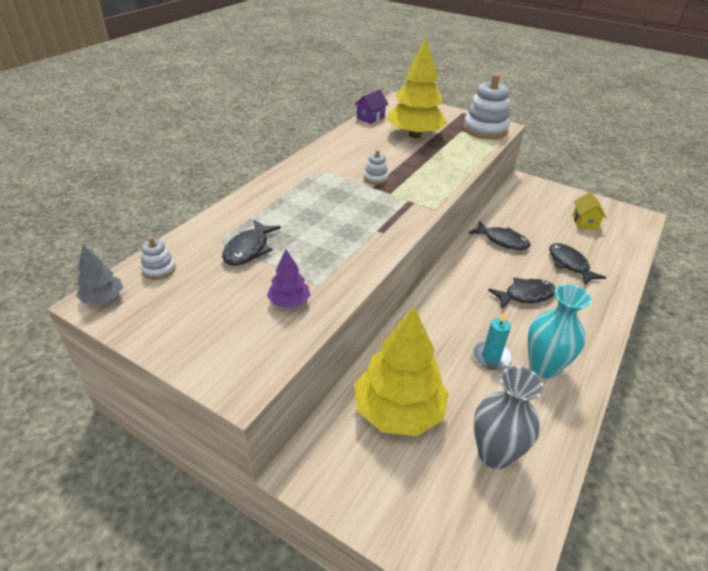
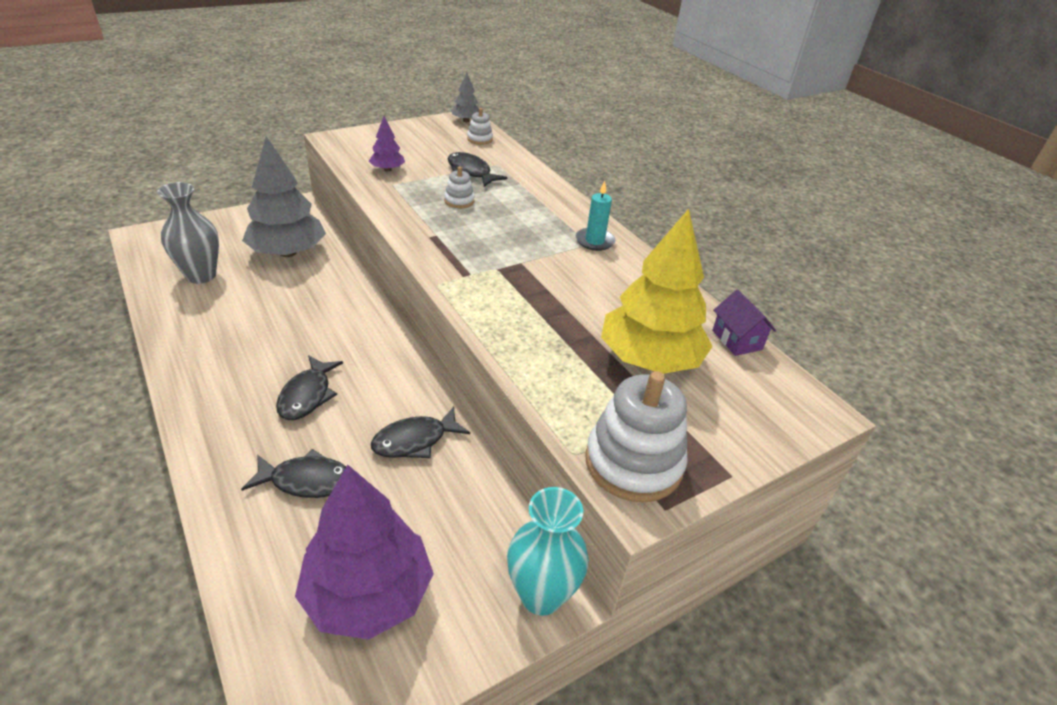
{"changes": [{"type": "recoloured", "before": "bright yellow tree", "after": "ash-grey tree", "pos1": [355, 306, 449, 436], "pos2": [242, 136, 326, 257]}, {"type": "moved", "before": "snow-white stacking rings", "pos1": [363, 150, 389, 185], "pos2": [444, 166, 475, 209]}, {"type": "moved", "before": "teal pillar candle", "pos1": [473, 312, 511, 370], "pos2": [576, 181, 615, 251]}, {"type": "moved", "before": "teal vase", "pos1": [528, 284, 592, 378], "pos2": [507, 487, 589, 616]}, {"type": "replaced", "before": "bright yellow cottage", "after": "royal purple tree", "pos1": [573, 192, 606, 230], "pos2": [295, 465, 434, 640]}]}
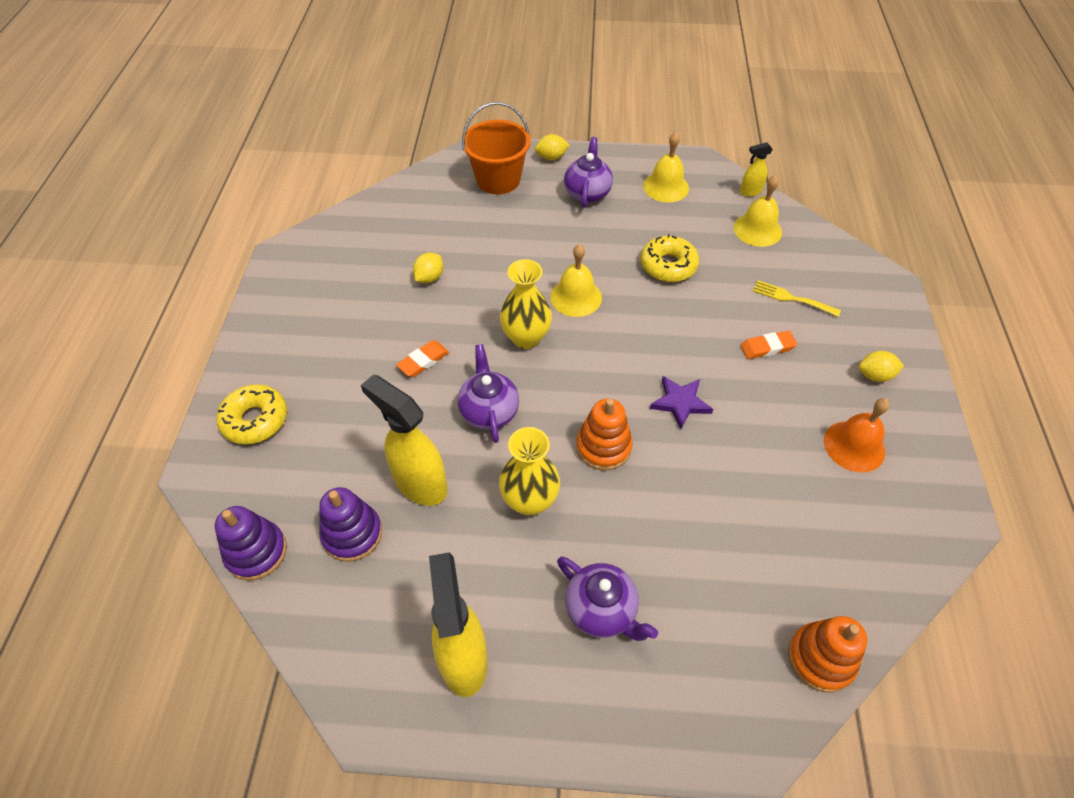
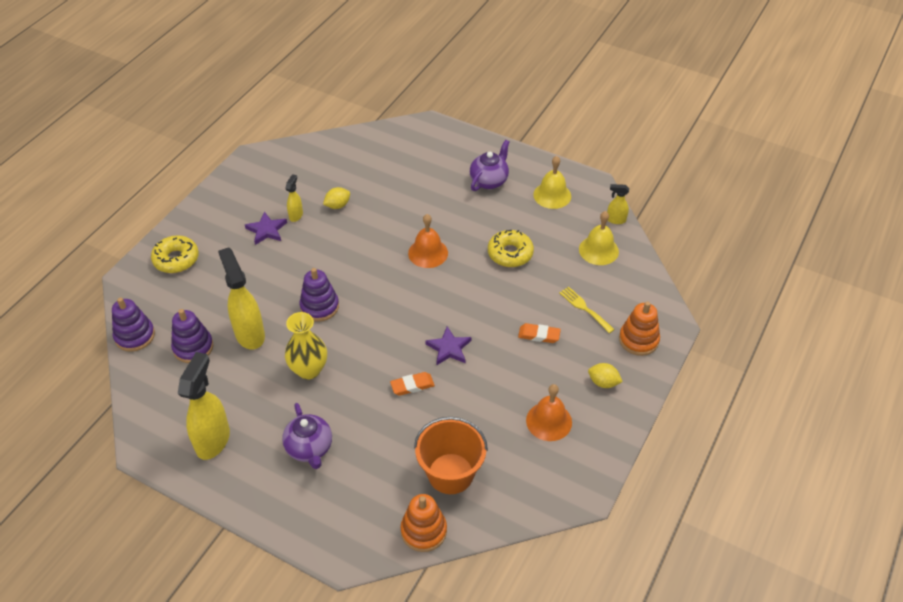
{"changes": [{"type": "moved", "before": "orange-coloured eraser", "pos1": [396, 340, 449, 377], "pos2": [390, 372, 435, 396]}, {"type": "replaced", "before": "royal purple tea pot", "after": "royal purple stacking rings", "pos1": [458, 344, 519, 443], "pos2": [300, 268, 339, 322]}, {"type": "moved", "before": "orange-coloured sand bucket", "pos1": [462, 102, 531, 194], "pos2": [414, 417, 488, 494]}, {"type": "removed", "before": "bright yellow vase", "pos1": [500, 259, 552, 349]}, {"type": "removed", "before": "bright yellow lemon", "pos1": [535, 134, 570, 160]}, {"type": "recoloured", "before": "bright yellow bell", "after": "orange-coloured bell", "pos1": [550, 244, 602, 317], "pos2": [408, 214, 448, 268]}, {"type": "moved", "before": "orange-coloured stacking rings", "pos1": [576, 398, 633, 471], "pos2": [619, 301, 660, 356]}, {"type": "added", "after": "royal purple star", "pos2": [245, 211, 287, 245]}, {"type": "added", "after": "bright yellow sprayer", "pos2": [285, 174, 303, 222]}]}
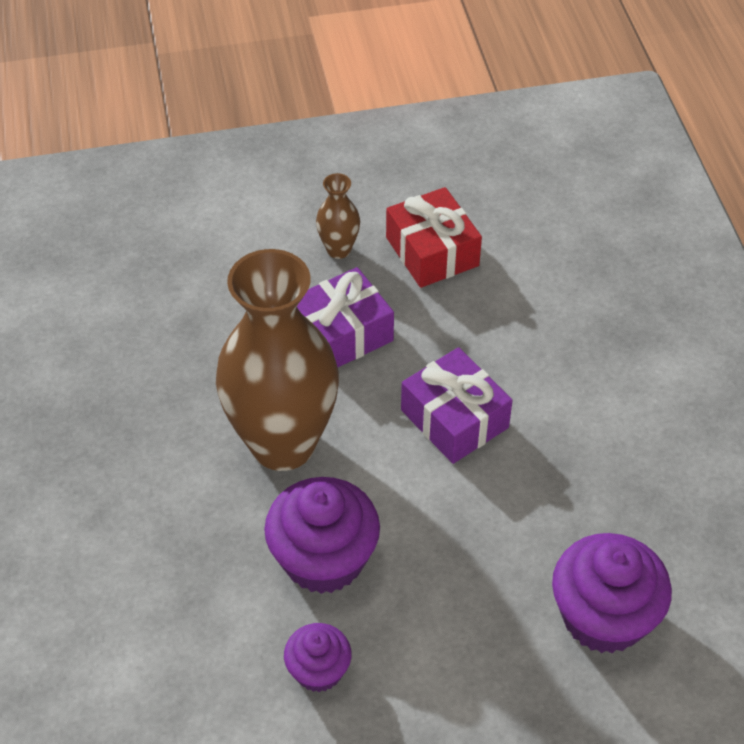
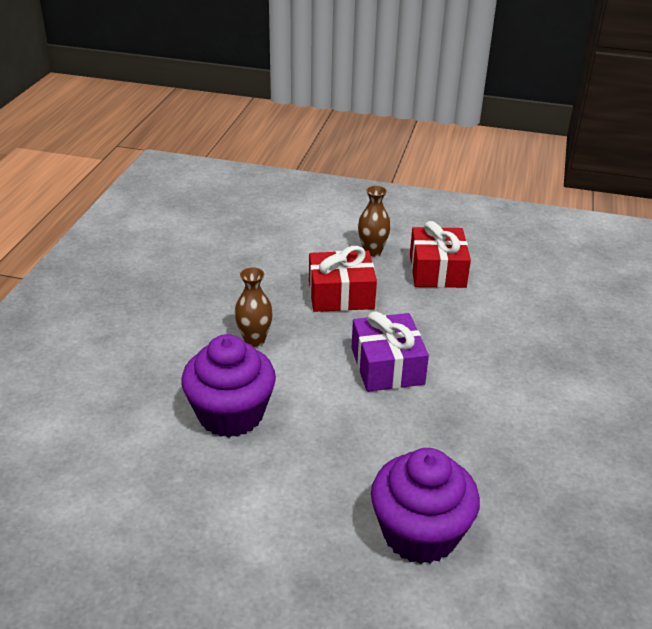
{"changes": [{"type": "resized", "before": "brown vase", "pos1": [216, 249, 339, 471], "pos2": [234, 268, 273, 347], "scale": 0.42}, {"type": "removed", "before": "royal purple muffin", "pos1": [284, 623, 352, 692]}, {"type": "recoloured", "before": "royal purple gift", "after": "scarlet gift", "pos1": [297, 267, 394, 367], "pos2": [309, 246, 377, 312]}]}
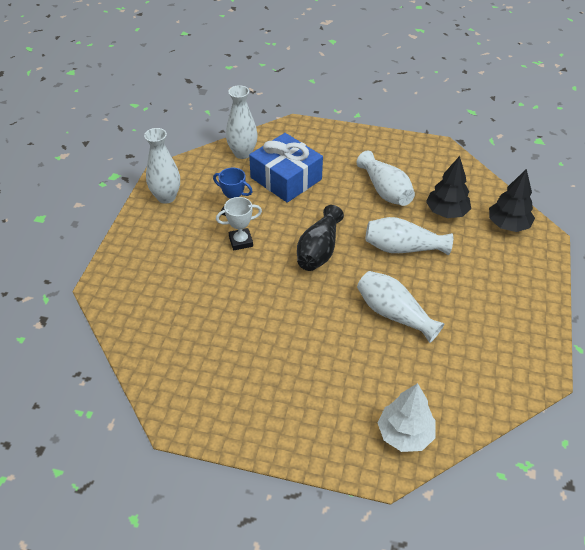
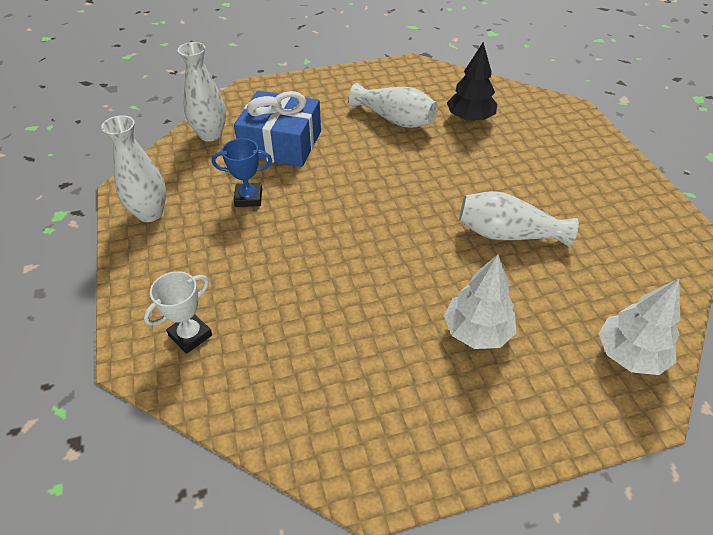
{"changes": [{"type": "moved", "before": "snow-white award cup", "pos1": [216, 197, 262, 251], "pos2": [144, 271, 212, 354]}, {"type": "removed", "before": "black vase", "pos1": [297, 205, 344, 271]}, {"type": "removed", "before": "snow-white vase", "pos1": [365, 217, 453, 255]}, {"type": "removed", "before": "black tree", "pos1": [489, 169, 535, 232]}, {"type": "added", "after": "snow-white tree", "pos2": [444, 254, 516, 349]}]}
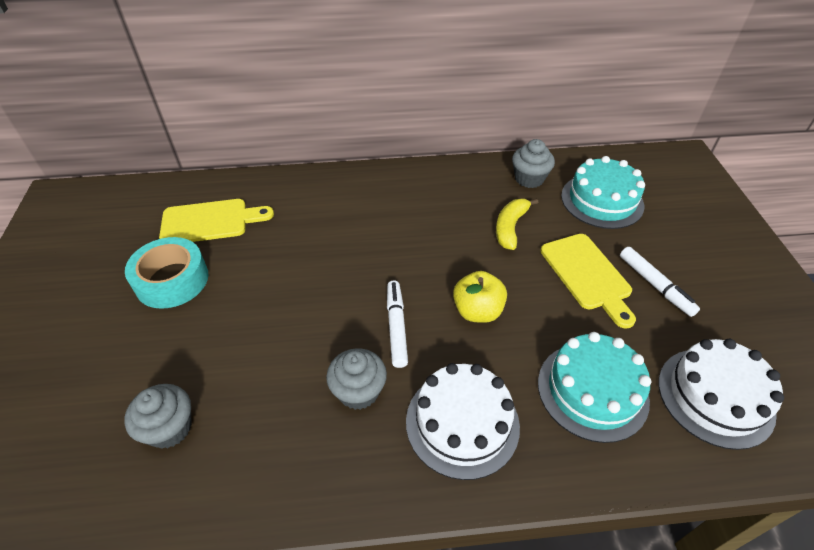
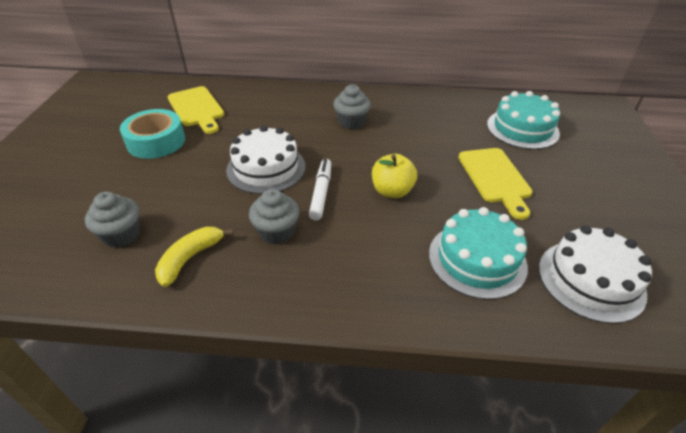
{"changes": [{"type": "turned", "before": "bright yellow bread board", "pos1": [159, 199, 274, 242], "pos2": [167, 86, 224, 134], "turn": 60}, {"type": "moved", "before": "snow-white cake", "pos1": [406, 363, 520, 480], "pos2": [226, 125, 305, 194]}, {"type": "moved", "before": "bright yellow toy banana", "pos1": [496, 198, 539, 250], "pos2": [155, 227, 234, 287]}, {"type": "moved", "before": "ash-grey muffin", "pos1": [512, 139, 555, 188], "pos2": [333, 84, 371, 129]}, {"type": "removed", "before": "snow-white marker", "pos1": [620, 247, 700, 317]}]}
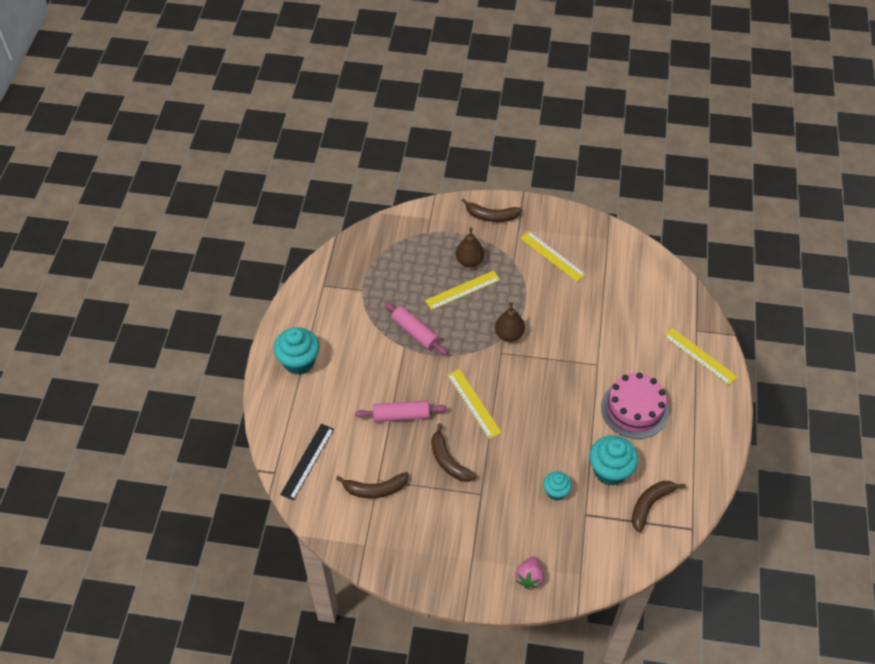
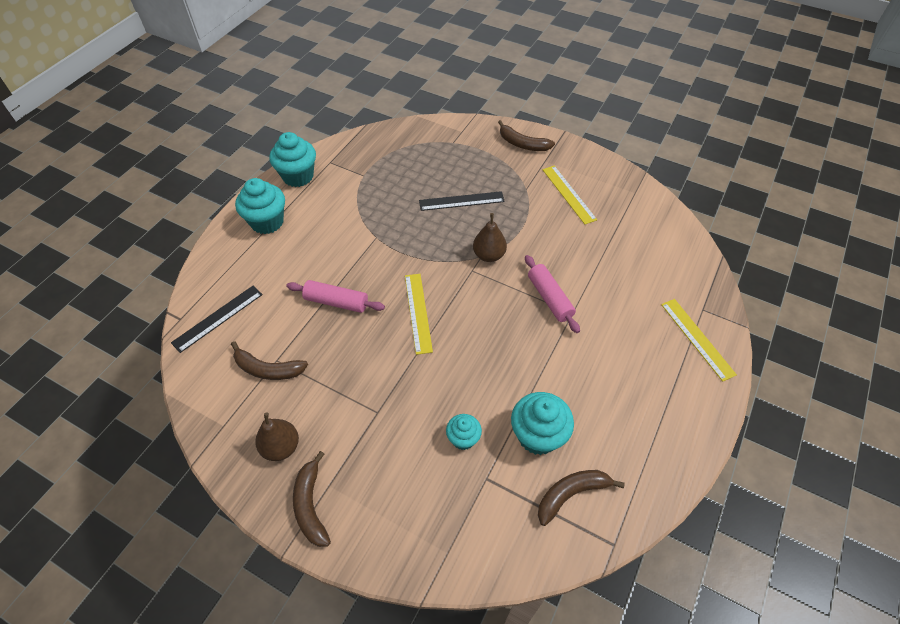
{"changes": [{"type": "moved", "before": "rose-pink rolling pin", "pos1": [384, 302, 448, 356], "pos2": [525, 255, 580, 333]}, {"type": "recoloured", "before": "bright yellow measuring stick", "after": "black measuring stick", "pos1": [425, 271, 500, 310], "pos2": [419, 191, 505, 211]}, {"type": "moved", "before": "brown toy banana", "pos1": [431, 423, 477, 482], "pos2": [293, 451, 331, 547]}, {"type": "moved", "before": "brown toy pear", "pos1": [456, 227, 484, 267], "pos2": [255, 412, 299, 461]}, {"type": "removed", "before": "rose-pink toy strawberry", "pos1": [515, 556, 544, 589]}, {"type": "removed", "before": "rose-pink cake", "pos1": [601, 373, 669, 439]}, {"type": "added", "after": "teal muffin", "pos2": [269, 132, 316, 187]}]}
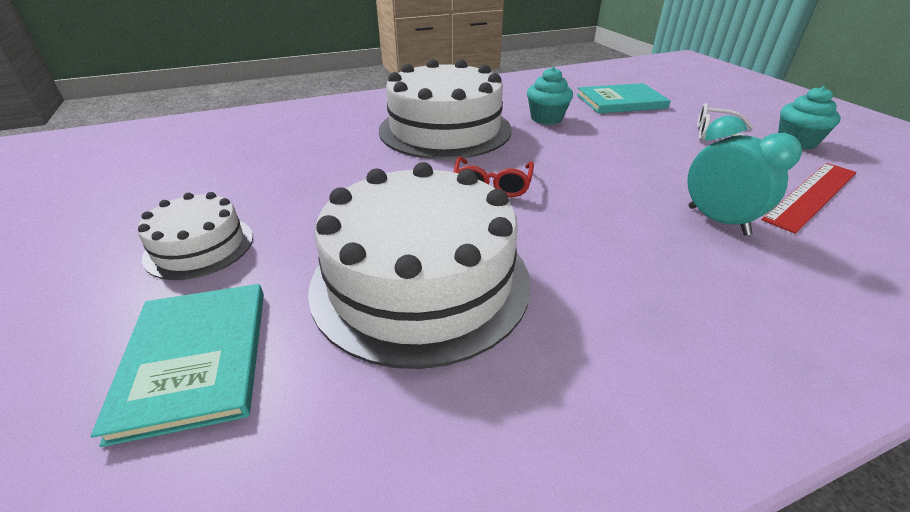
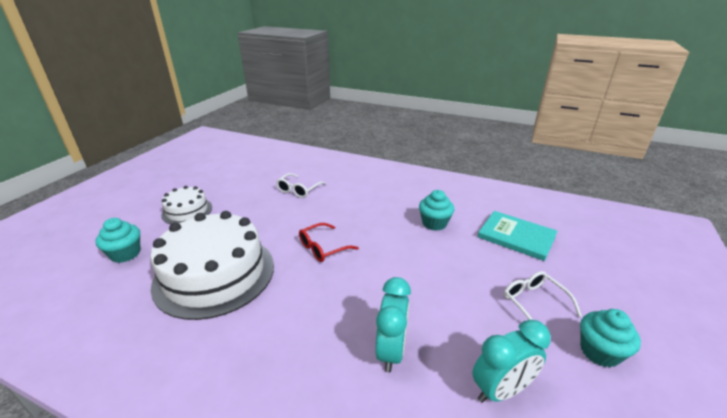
{"changes": [{"type": "replaced", "before": "teal hardback", "after": "teal muffin", "pos1": [91, 284, 264, 447], "pos2": [95, 218, 140, 263]}, {"type": "removed", "before": "snow-white cake", "pos1": [379, 59, 511, 160]}, {"type": "replaced", "before": "scarlet measuring stick", "after": "teal alarm clock", "pos1": [762, 163, 857, 234], "pos2": [472, 320, 551, 403]}, {"type": "added", "after": "snow-white spectacles", "pos2": [276, 173, 326, 198]}]}
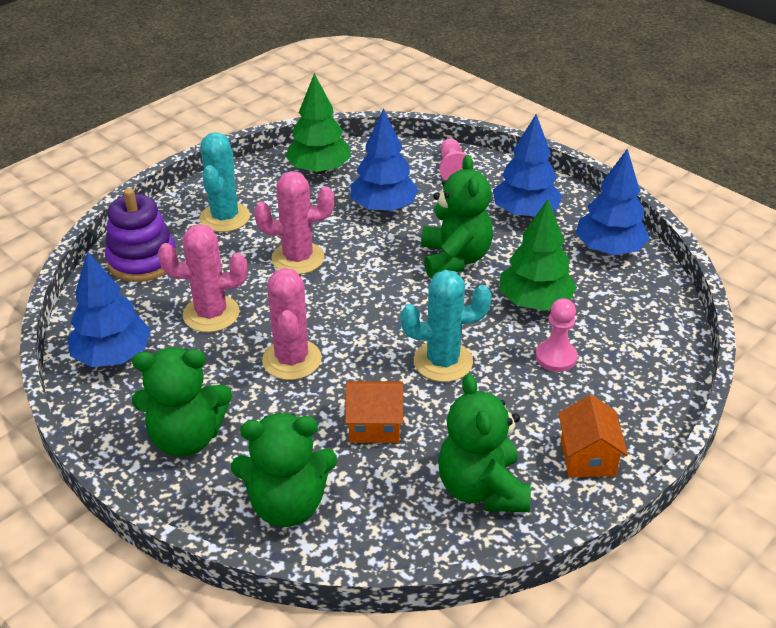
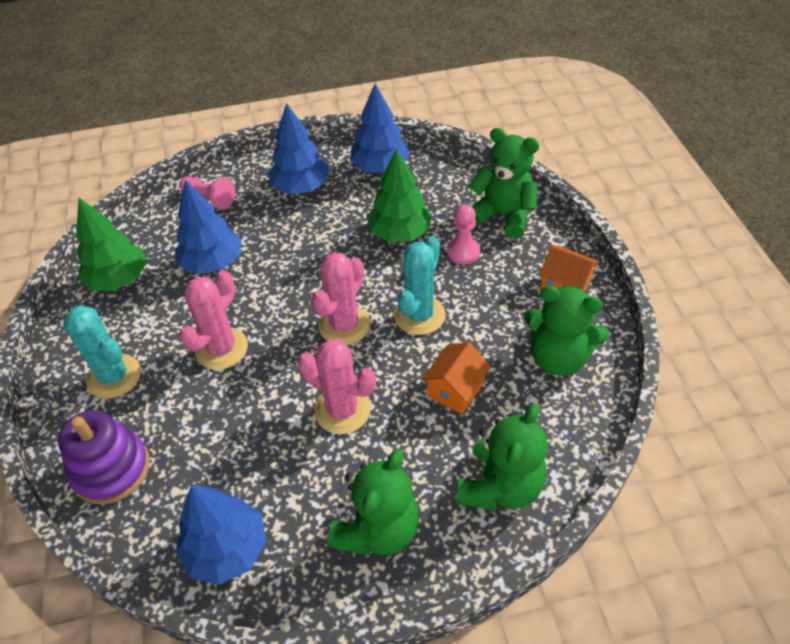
{"changes": [{"type": "moved", "before": "rose-pink prickly plant", "pos1": [158, 224, 247, 332], "pos2": [312, 252, 370, 345]}, {"type": "moved", "before": "green teddy bear", "pos1": [421, 155, 493, 277], "pos2": [468, 128, 539, 239]}]}
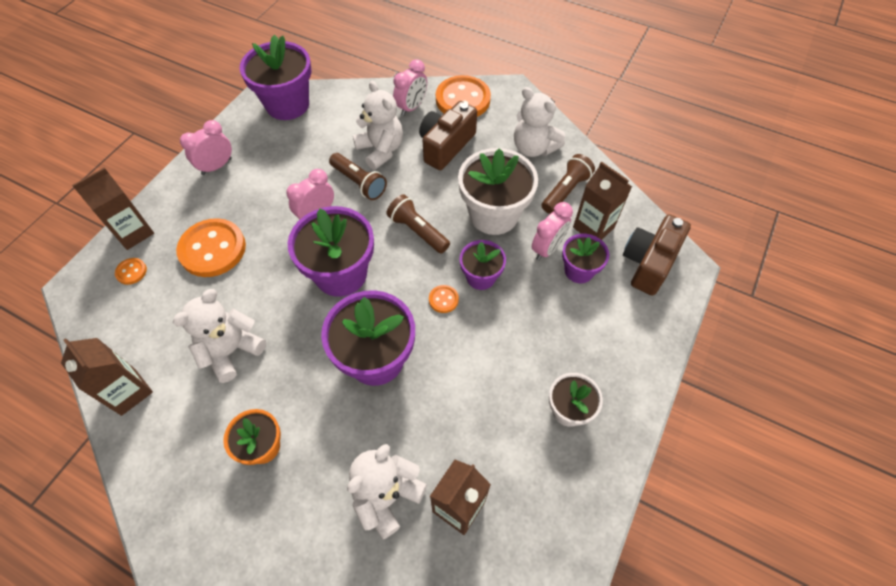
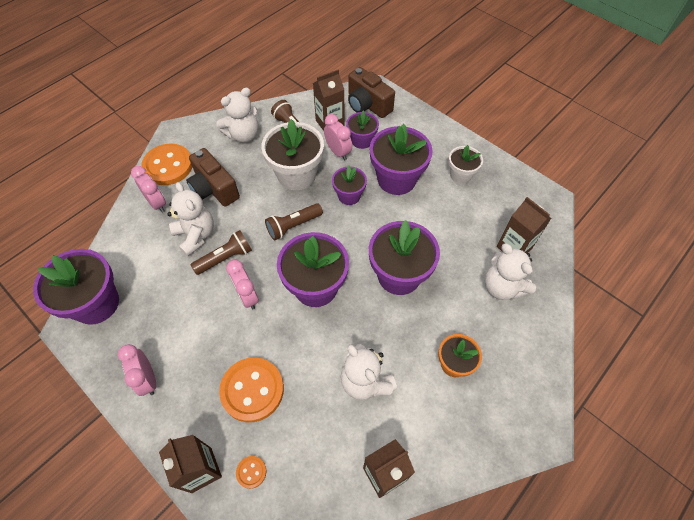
{"changes": [{"type": "turned", "before": "snow-white teddy bear", "pos1": [353, 81, 403, 170], "pos2": [167, 182, 214, 256], "turn": 75}, {"type": "removed", "before": "orange-coloured sewing button", "pos1": [429, 285, 459, 313]}, {"type": "added", "after": "royal purple plant pot", "pos2": [369, 124, 433, 195]}]}
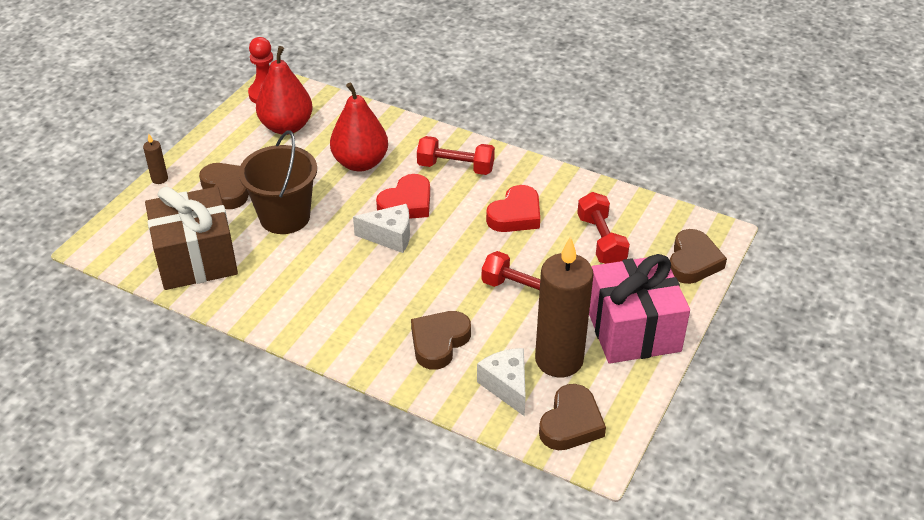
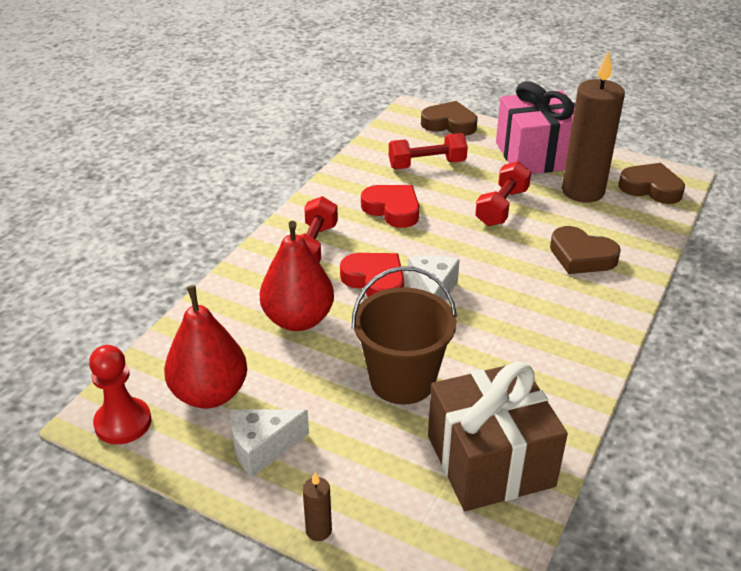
{"changes": [{"type": "removed", "before": "brown heart", "pos1": [199, 163, 249, 209]}, {"type": "moved", "before": "snow-white cheese", "pos1": [477, 348, 526, 416], "pos2": [230, 409, 309, 477]}]}
